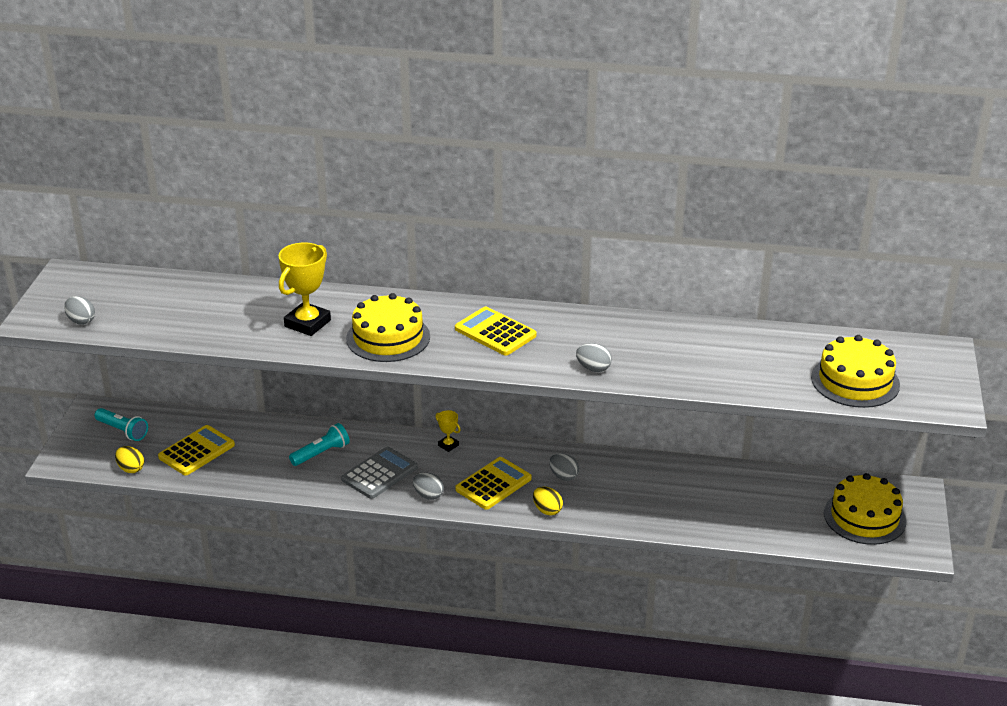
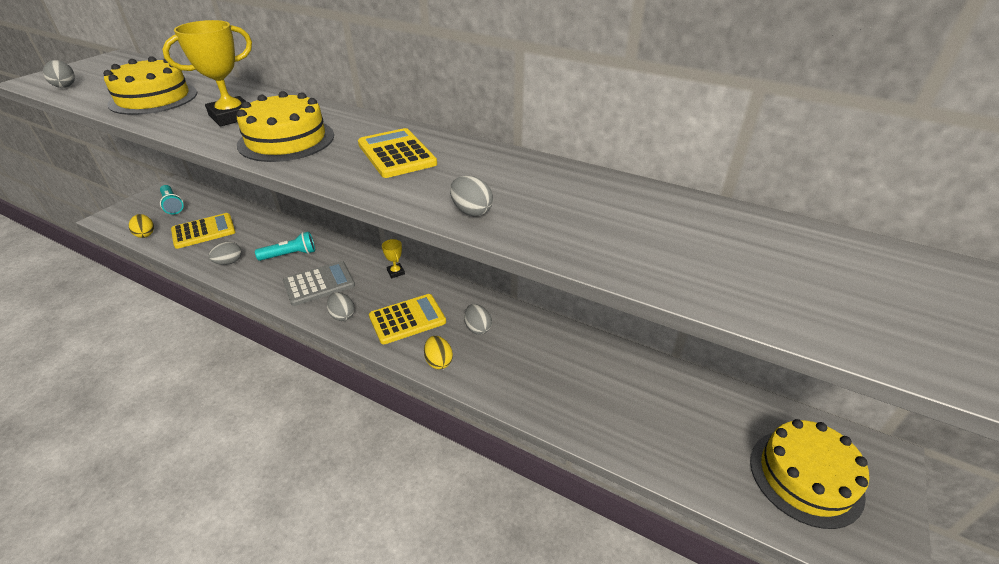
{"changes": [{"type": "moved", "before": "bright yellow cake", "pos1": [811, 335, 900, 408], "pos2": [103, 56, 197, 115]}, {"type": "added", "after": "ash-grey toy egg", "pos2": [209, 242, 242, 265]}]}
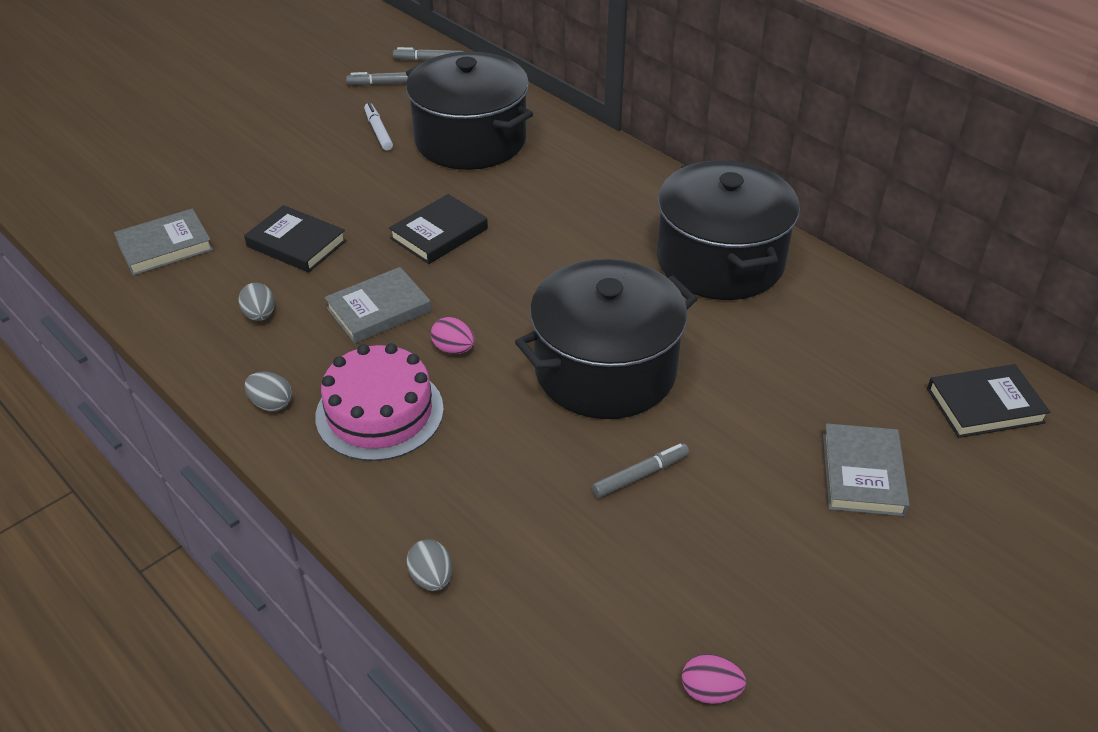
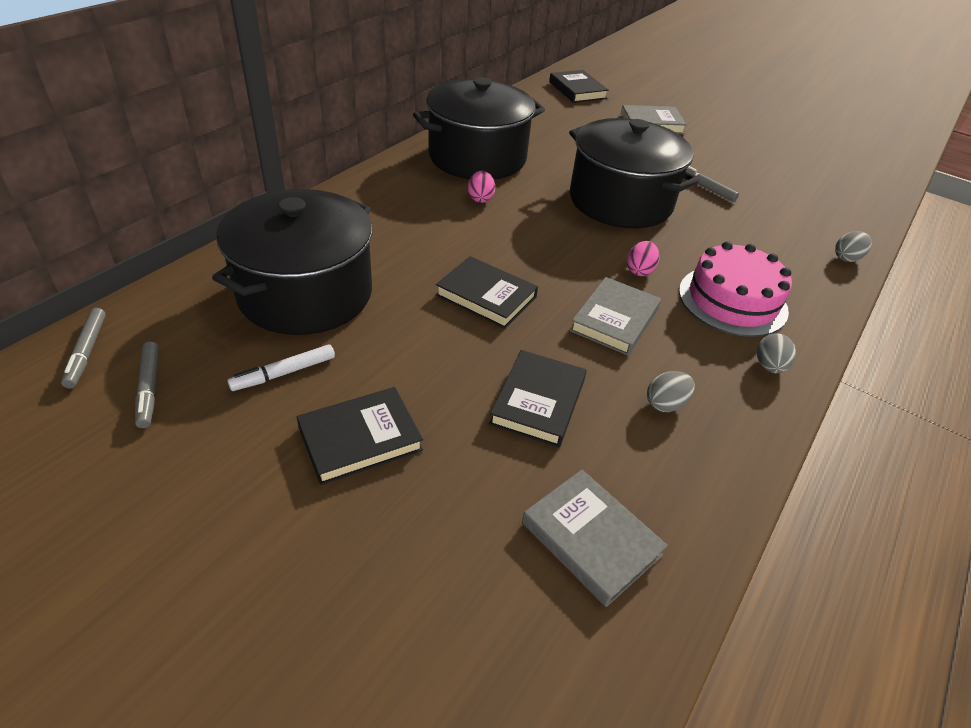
{"changes": [{"type": "turned", "before": "ash-grey hardback", "pos1": [324, 267, 431, 344], "pos2": [570, 277, 661, 356], "turn": 75}, {"type": "moved", "before": "rose-pink toy egg", "pos1": [682, 654, 746, 704], "pos2": [468, 171, 495, 203]}, {"type": "added", "after": "black hardback", "pos2": [297, 387, 423, 485]}]}
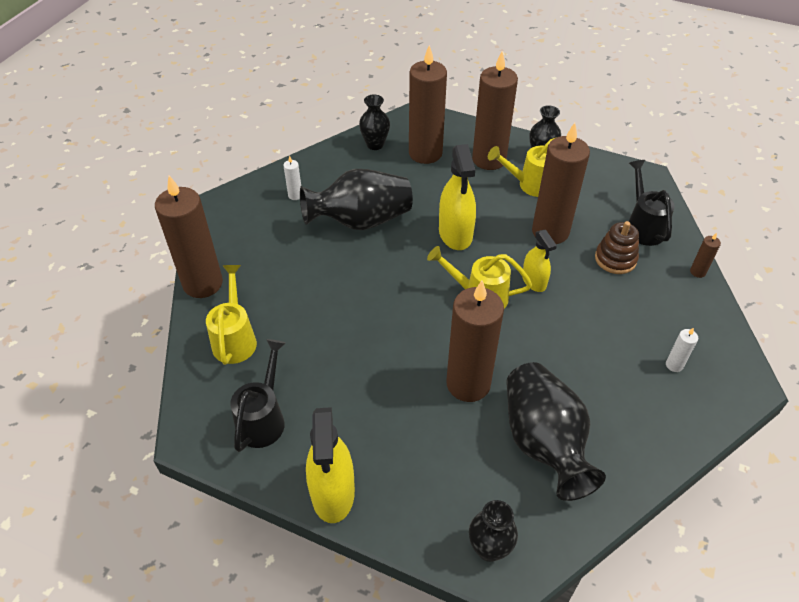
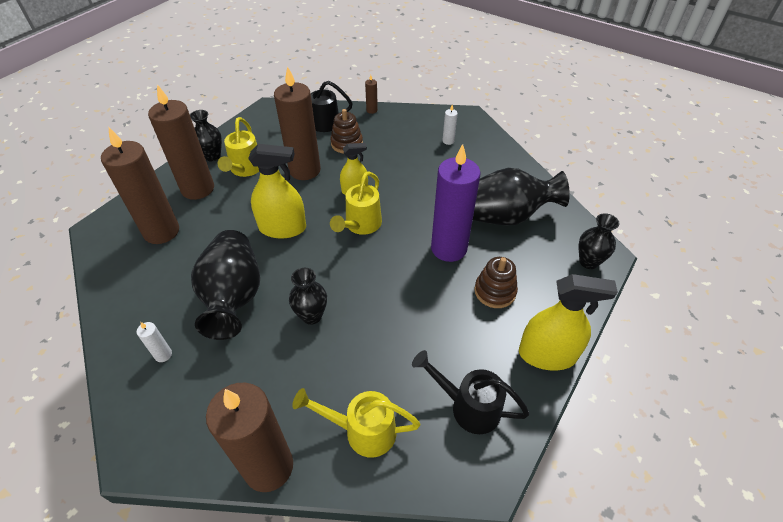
{"changes": [{"type": "moved", "before": "black vase", "pos1": [359, 94, 390, 150], "pos2": [289, 268, 327, 325]}, {"type": "recoloured", "before": "brown pillar candle", "after": "royal purple pillar candle", "pos1": [446, 281, 504, 402], "pos2": [431, 144, 480, 262]}, {"type": "added", "after": "brown stacking rings", "pos2": [474, 257, 518, 308]}]}
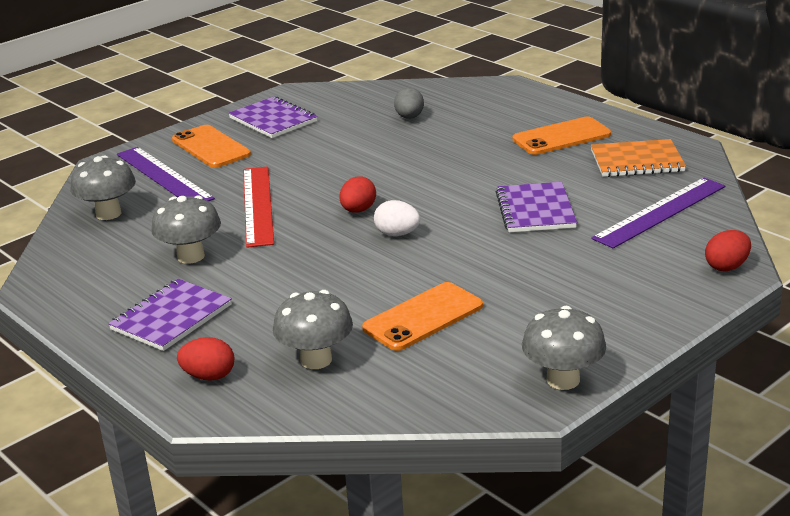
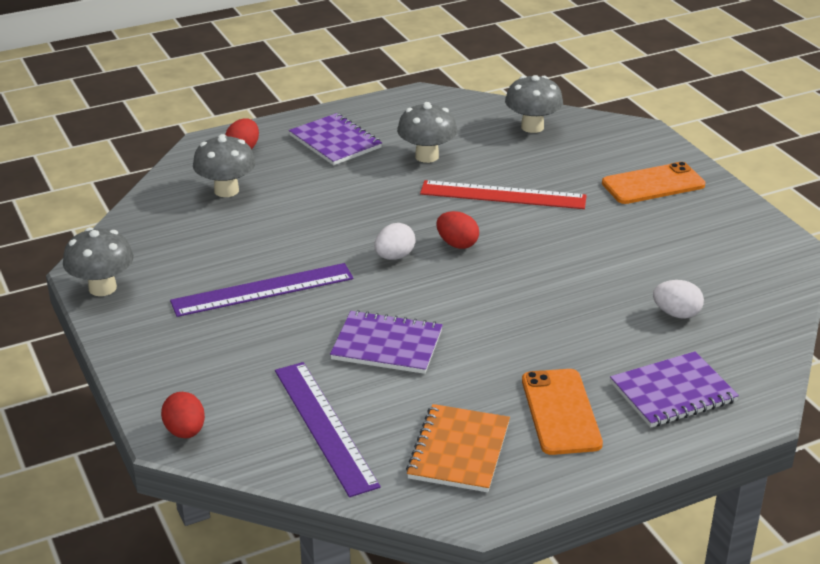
{"changes": [{"type": "moved", "before": "royal purple measuring stick", "pos1": [117, 147, 215, 201], "pos2": [170, 263, 354, 317]}, {"type": "moved", "before": "royal purple exercise book", "pos1": [228, 96, 317, 138], "pos2": [610, 352, 739, 428]}, {"type": "removed", "before": "orange-coloured smartphone", "pos1": [362, 282, 483, 351]}, {"type": "recoloured", "before": "ash-grey toy egg", "after": "snow-white toy egg", "pos1": [394, 87, 424, 119], "pos2": [653, 280, 704, 319]}]}
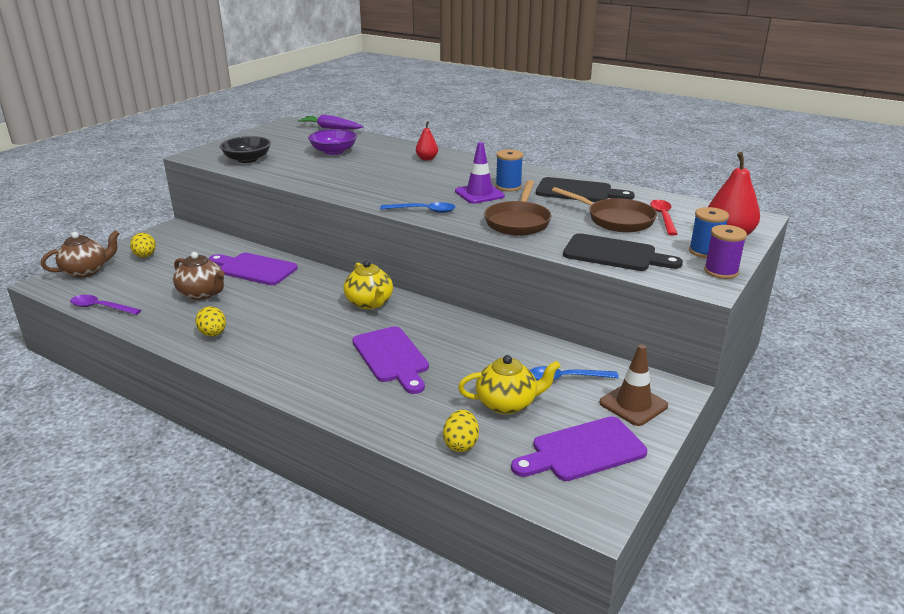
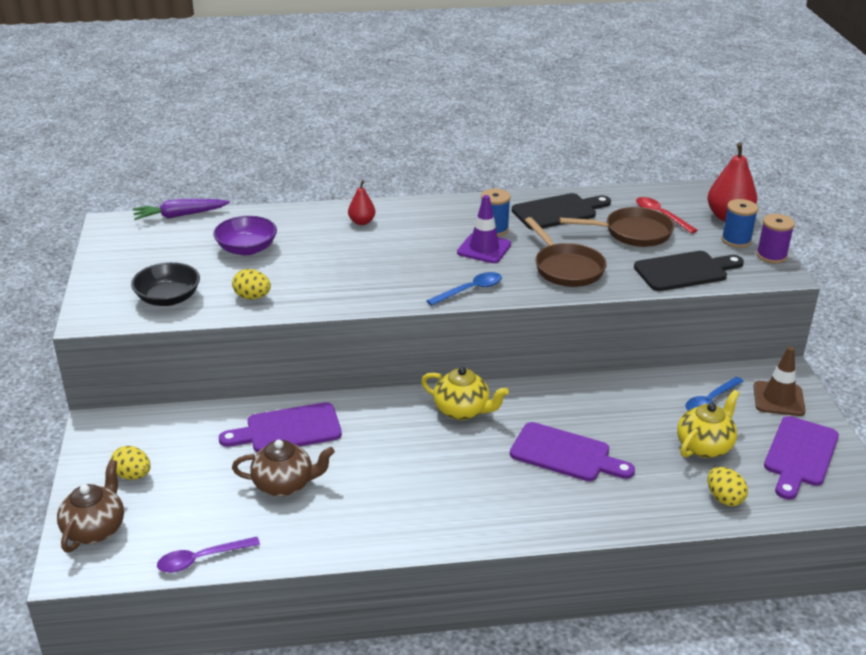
{"changes": [{"type": "moved", "before": "bright yellow toy egg", "pos1": [195, 306, 226, 337], "pos2": [232, 269, 271, 300]}]}
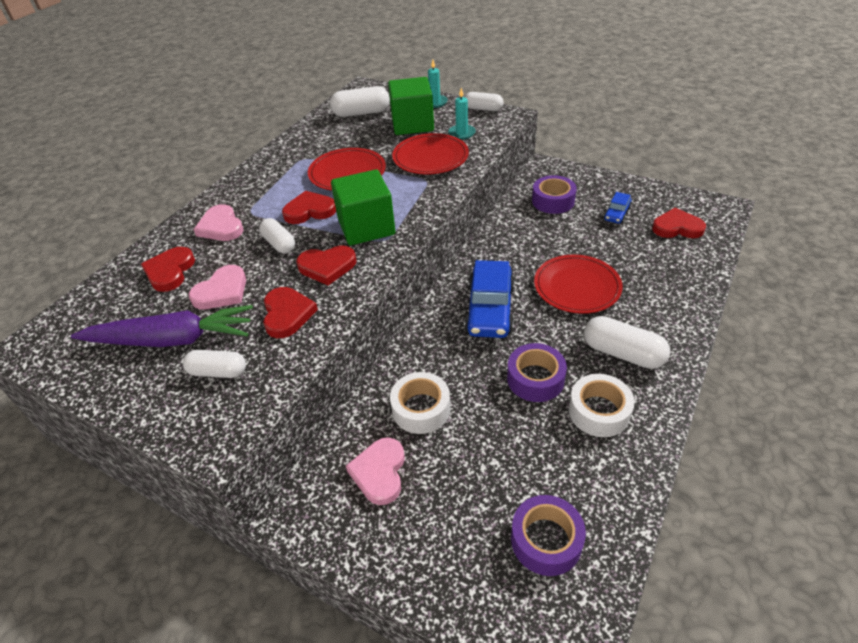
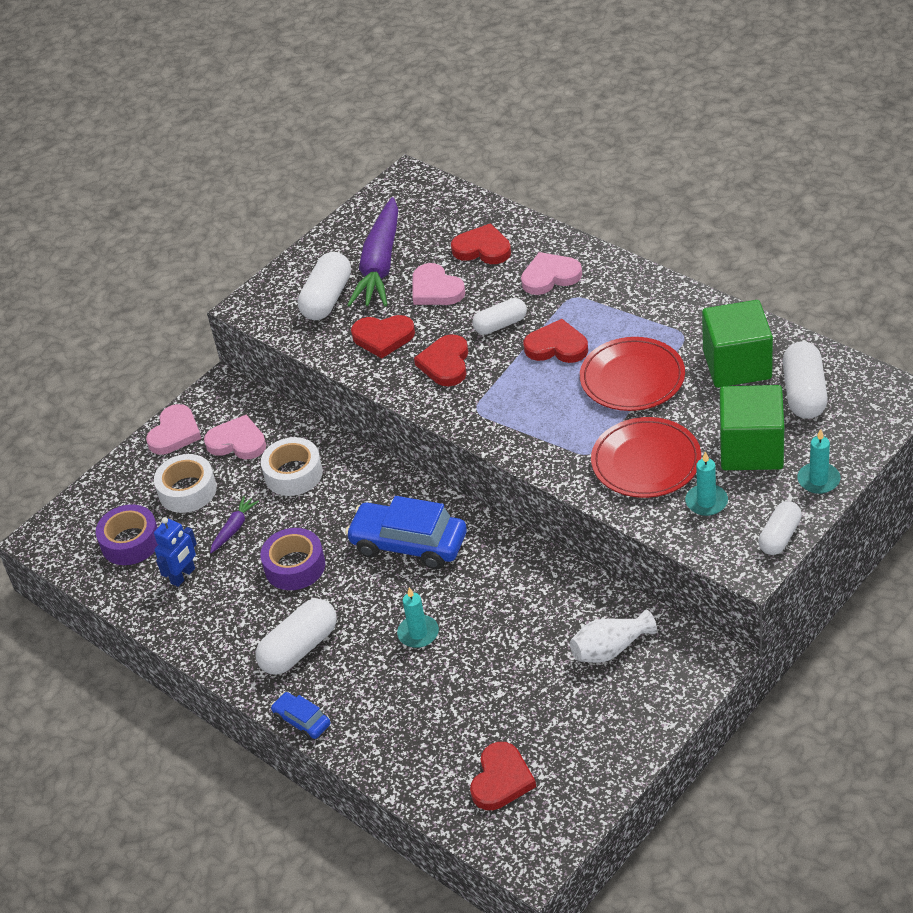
{"changes": [{"type": "resized", "before": "snow-white pill shape", "pos1": [183, 350, 246, 378], "pos2": [298, 252, 351, 320], "scale": 1.52}, {"type": "turned", "before": "scarlet heart", "pos1": [282, 191, 336, 224], "pos2": [524, 319, 588, 363], "turn": -75}, {"type": "moved", "before": "green cube", "pos1": [331, 169, 395, 245], "pos2": [702, 300, 773, 388]}, {"type": "replaced", "before": "royal purple sticky tape", "after": "snow-white vase", "pos1": [532, 175, 577, 214], "pos2": [570, 610, 657, 663]}, {"type": "replaced", "before": "scarlet dinner plate", "after": "teal pillar candle", "pos1": [534, 254, 623, 314], "pos2": [397, 587, 439, 648]}, {"type": "moved", "before": "snow-white sticky tape", "pos1": [569, 374, 635, 437], "pos2": [154, 454, 217, 513]}, {"type": "moved", "before": "blue car", "pos1": [604, 192, 632, 224], "pos2": [271, 692, 330, 740]}, {"type": "added", "after": "rose-pink heart", "pos2": [146, 404, 202, 455]}, {"type": "added", "after": "blue toy robot", "pos2": [154, 517, 197, 587]}, {"type": "added", "after": "royal purple carrot", "pos2": [210, 496, 259, 553]}]}
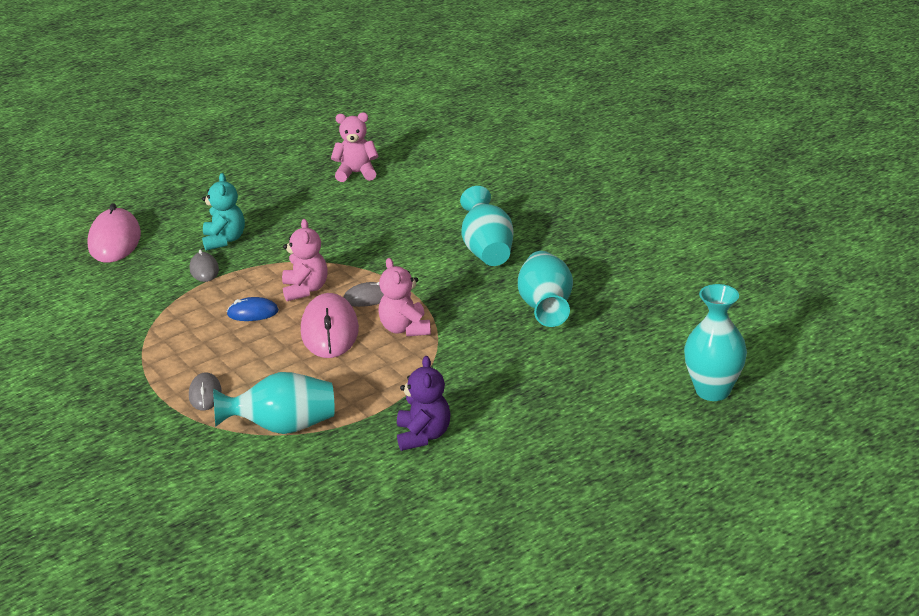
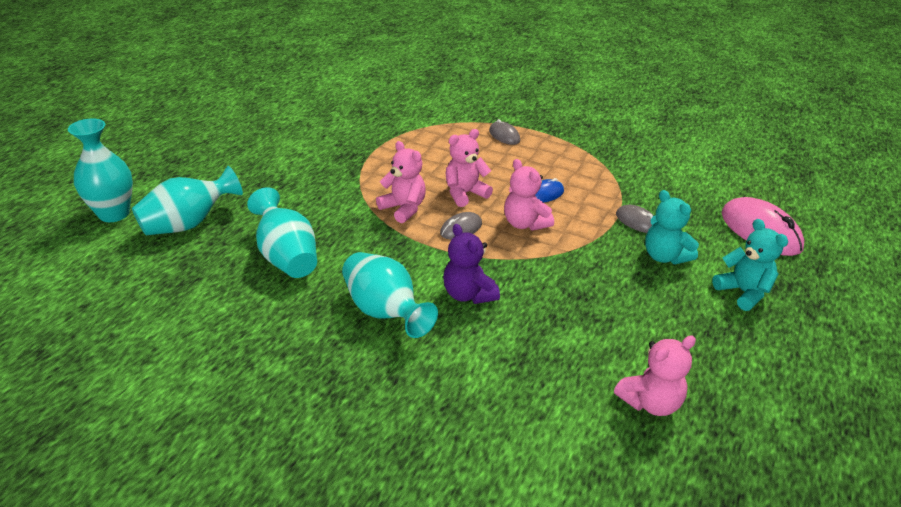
{"changes": [{"type": "moved", "before": "teal vase", "pos1": [213, 372, 335, 434], "pos2": [132, 166, 243, 236]}, {"type": "replaced", "before": "rose-pink mouse", "after": "rose-pink teddy bear", "pos1": [301, 293, 359, 358], "pos2": [446, 129, 493, 207]}, {"type": "moved", "before": "royal purple teddy bear", "pos1": [397, 356, 451, 451], "pos2": [443, 224, 500, 304]}, {"type": "added", "after": "teal teddy bear", "pos2": [712, 219, 788, 311]}]}
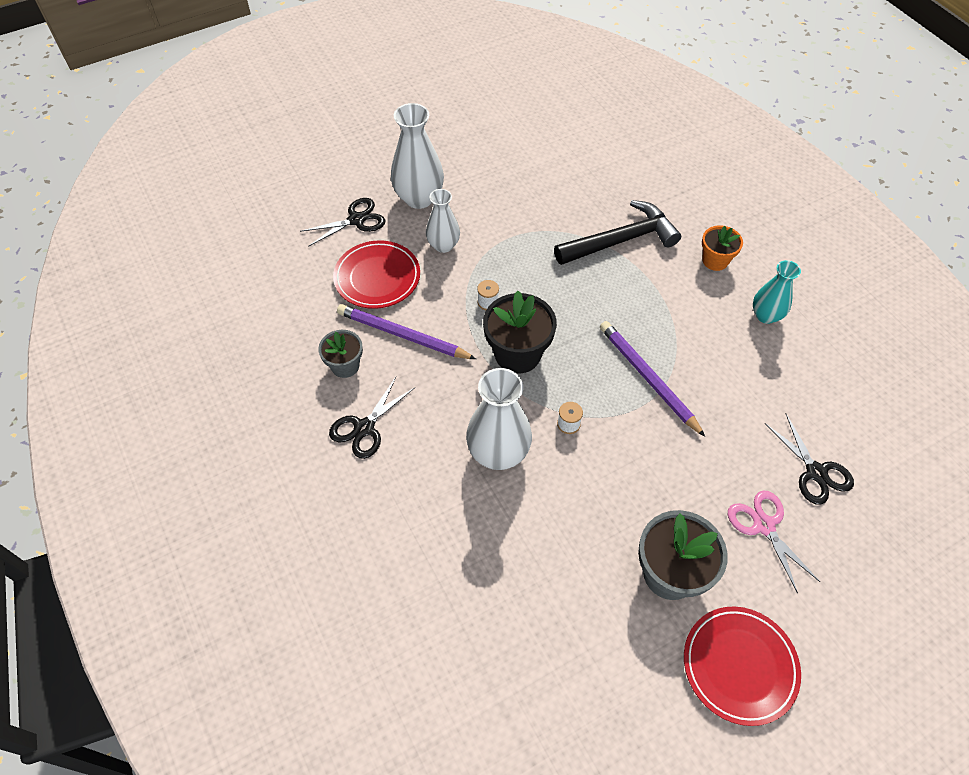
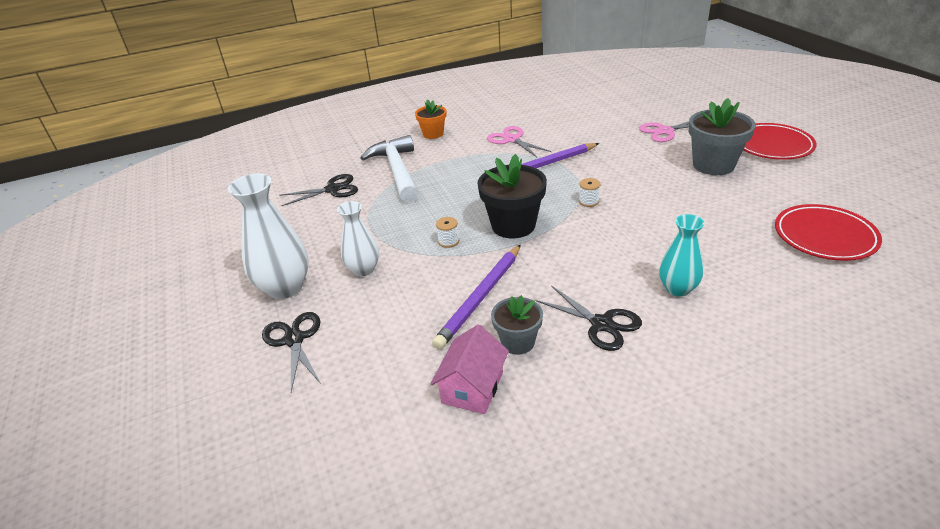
{"changes": [{"type": "moved", "before": "scarlet dinner plate", "pos1": [333, 240, 420, 309], "pos2": [775, 204, 882, 261]}, {"type": "removed", "before": "snow-white vase", "pos1": [466, 368, 532, 470]}, {"type": "recoloured", "before": "black hammer", "after": "snow-white hammer", "pos1": [554, 200, 681, 265], "pos2": [360, 135, 418, 203]}, {"type": "moved", "before": "teal vase", "pos1": [753, 260, 801, 324], "pos2": [659, 214, 704, 297]}, {"type": "moved", "before": "black scissors", "pos1": [765, 413, 854, 505], "pos2": [279, 174, 358, 206]}, {"type": "added", "after": "rose-pink cottage", "pos2": [431, 324, 509, 414]}, {"type": "added", "after": "rose-pink scissors", "pos2": [487, 126, 552, 157]}]}
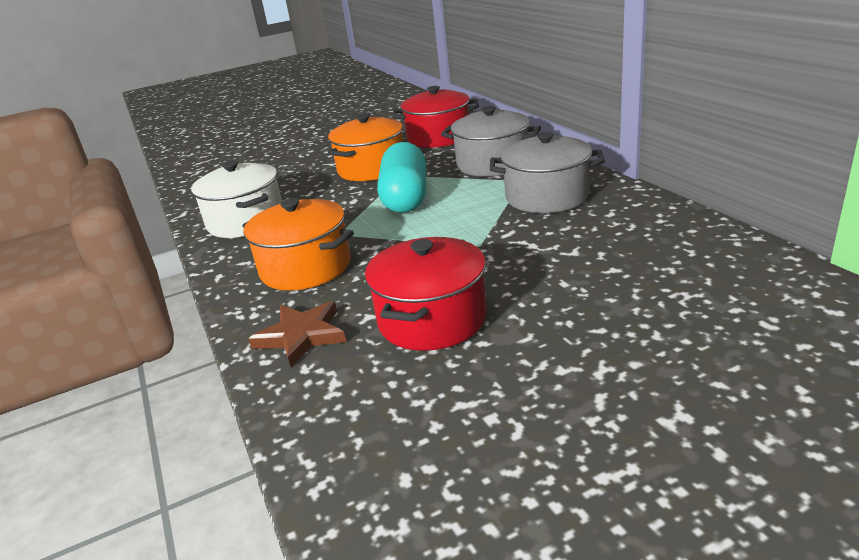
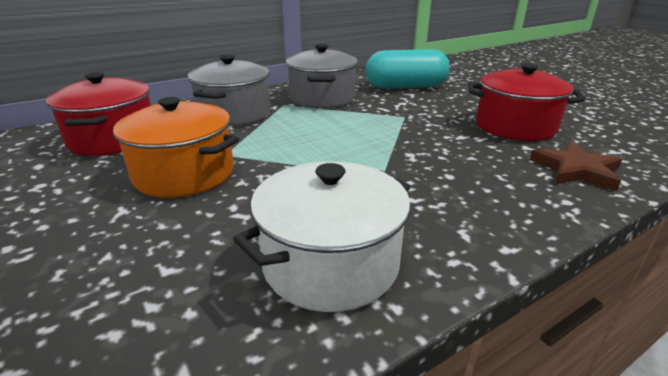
{"changes": [{"type": "removed", "before": "orange-coloured pot", "pos1": [242, 198, 354, 290]}, {"type": "moved", "before": "teal pill shape", "pos1": [378, 142, 426, 213], "pos2": [366, 49, 450, 89]}]}
